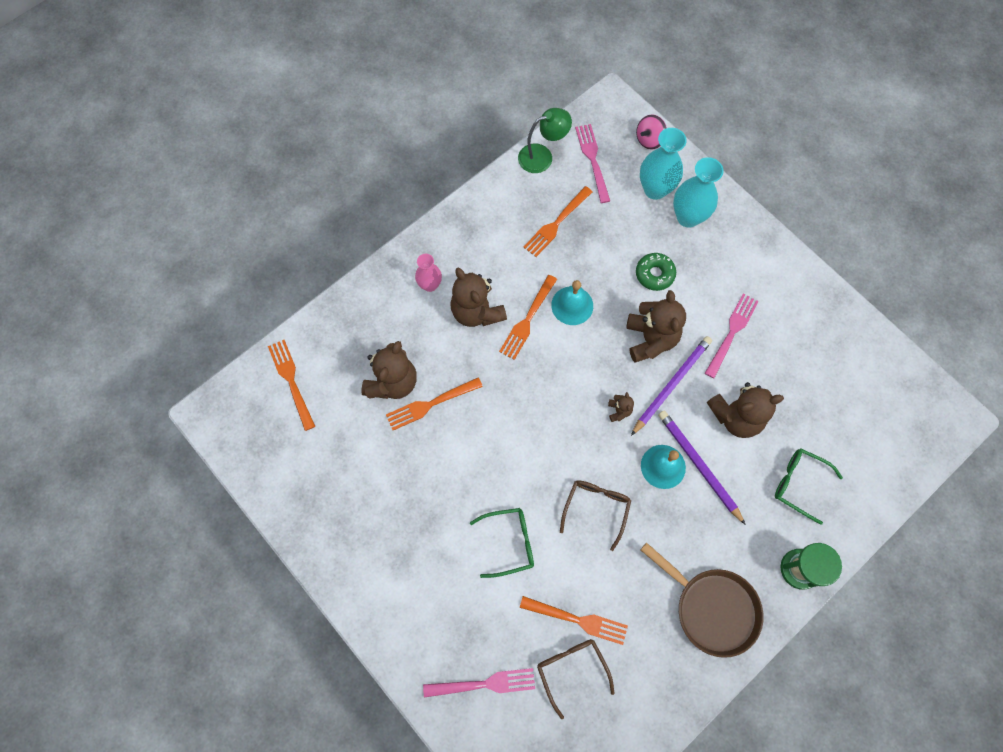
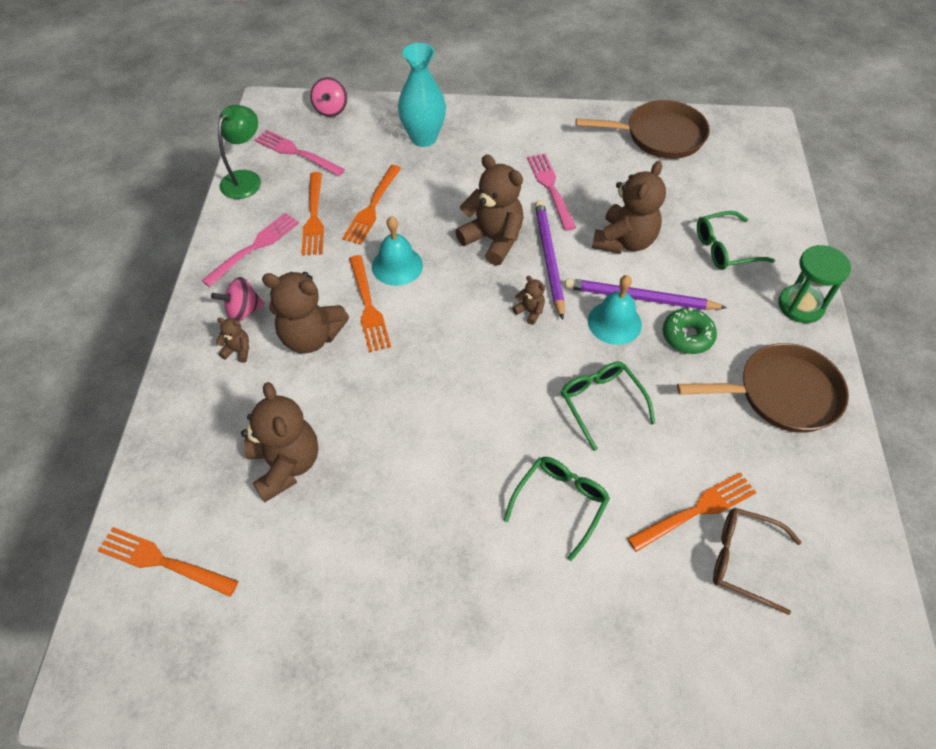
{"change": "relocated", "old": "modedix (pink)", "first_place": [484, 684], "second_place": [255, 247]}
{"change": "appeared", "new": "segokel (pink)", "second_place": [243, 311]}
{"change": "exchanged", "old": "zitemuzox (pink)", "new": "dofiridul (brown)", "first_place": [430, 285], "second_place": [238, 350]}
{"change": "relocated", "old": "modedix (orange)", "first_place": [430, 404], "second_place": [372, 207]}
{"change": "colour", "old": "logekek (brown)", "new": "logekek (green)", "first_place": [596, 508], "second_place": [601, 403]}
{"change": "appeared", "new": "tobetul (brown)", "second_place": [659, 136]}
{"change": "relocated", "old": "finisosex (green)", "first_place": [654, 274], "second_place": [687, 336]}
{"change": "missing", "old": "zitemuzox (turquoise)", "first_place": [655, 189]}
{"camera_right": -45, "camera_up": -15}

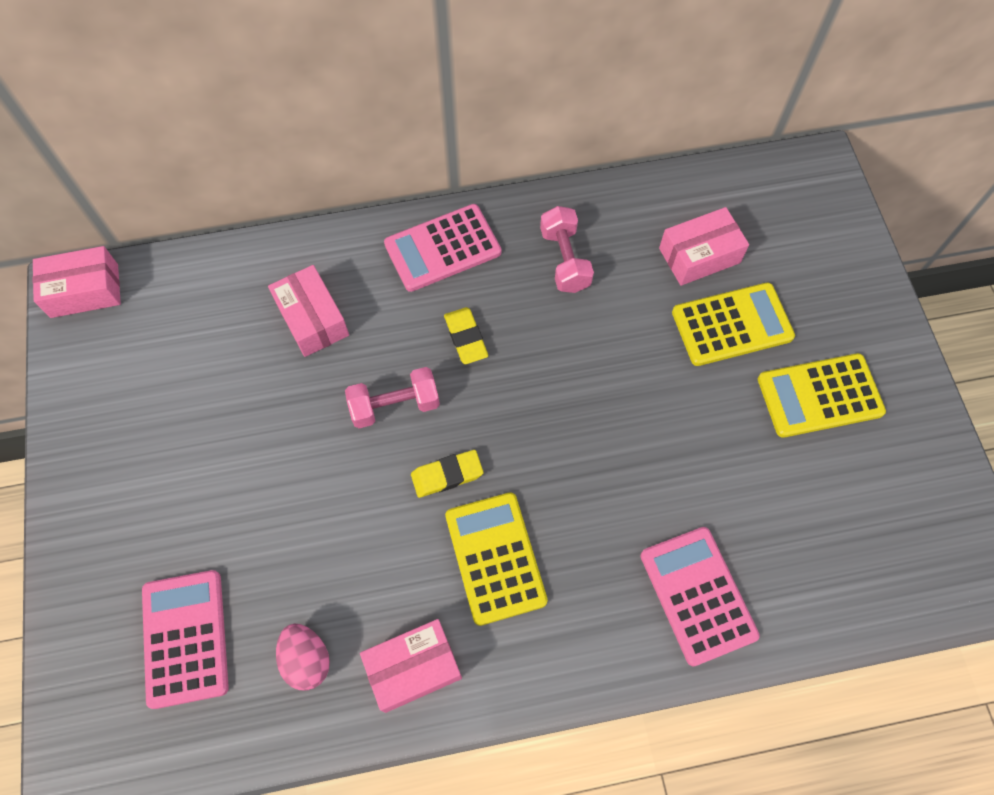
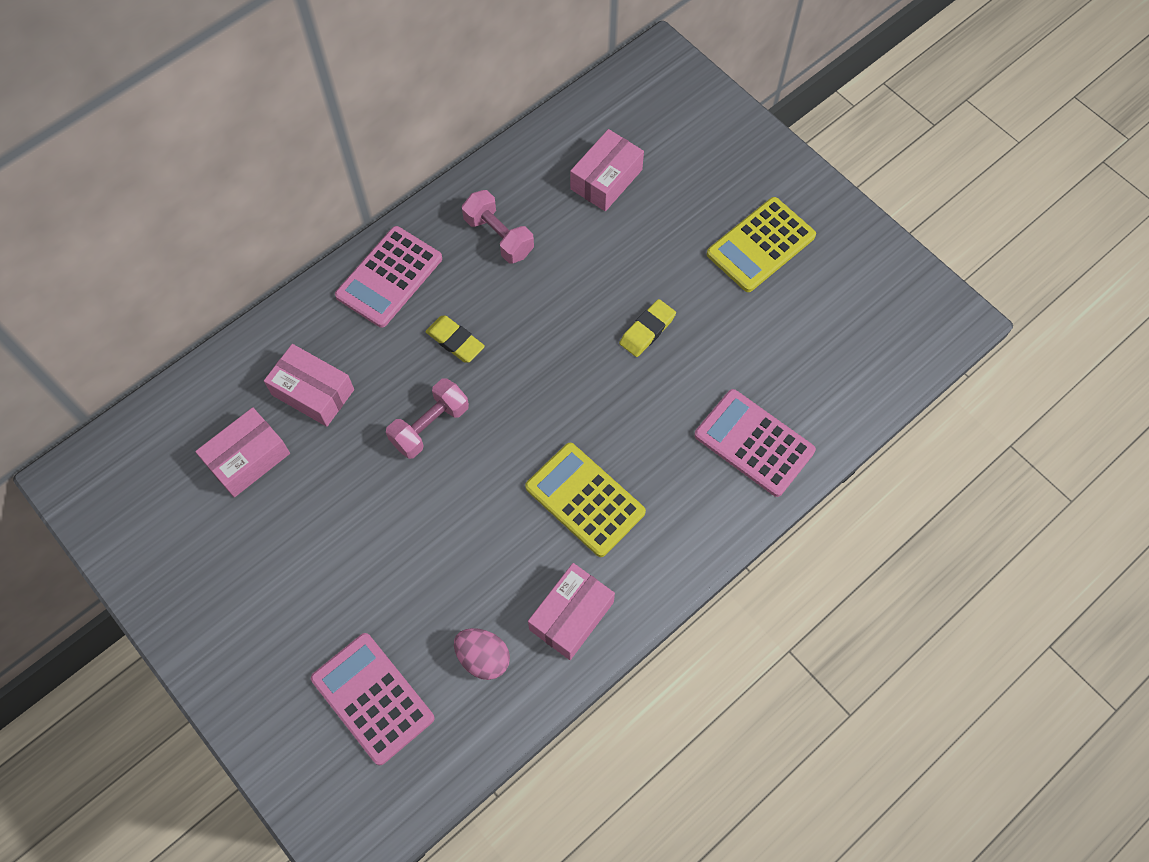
{"change": "relocated", "old": "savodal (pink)", "first_place": [84, 291], "second_place": [248, 458]}
{"change": "relocated", "old": "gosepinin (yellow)", "first_place": [447, 475], "second_place": [647, 330]}
{"change": "missing", "old": "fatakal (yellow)", "first_place": [732, 324]}
{"camera_right": -30, "camera_up": 0}

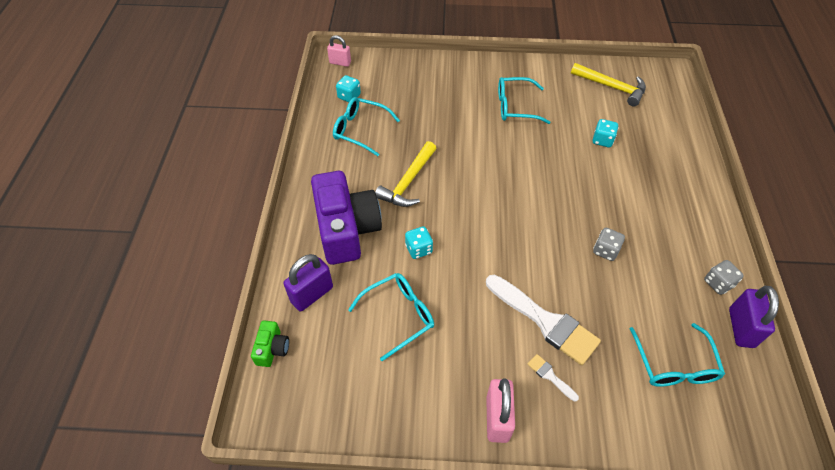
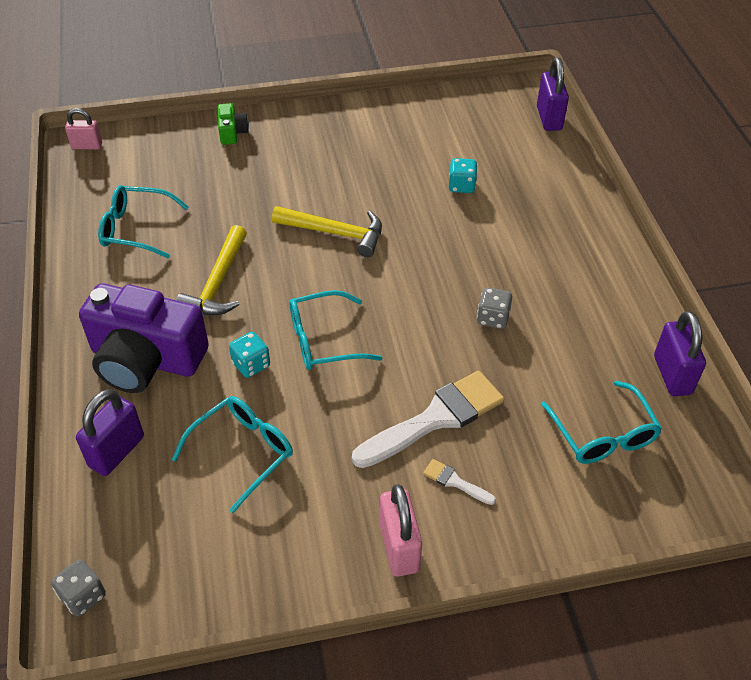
{"change": "relocated", "old": "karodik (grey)", "first_place": [718, 283], "second_place": [83, 596]}
{"change": "spun", "old": "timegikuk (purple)", "first_place": [346, 229], "second_place": [146, 359], "degrees": 135}
{"change": "relocated", "old": "timegikuk (green)", "first_place": [272, 348], "second_place": [232, 132]}
{"change": "relocated", "old": "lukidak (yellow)", "first_place": [612, 87], "second_place": [335, 233]}
{"change": "relocated", "old": "logekek (turquoise)", "first_place": [515, 106], "second_place": [323, 340]}
{"change": "spun", "old": "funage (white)", "first_place": [545, 321], "second_place": [436, 418], "degrees": -60}
{"change": "appeared", "new": "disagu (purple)", "second_place": [549, 118]}
{"change": "missing", "old": "karodik (turquoise)", "first_place": [349, 96]}
{"camera_right": -15, "camera_up": -5}

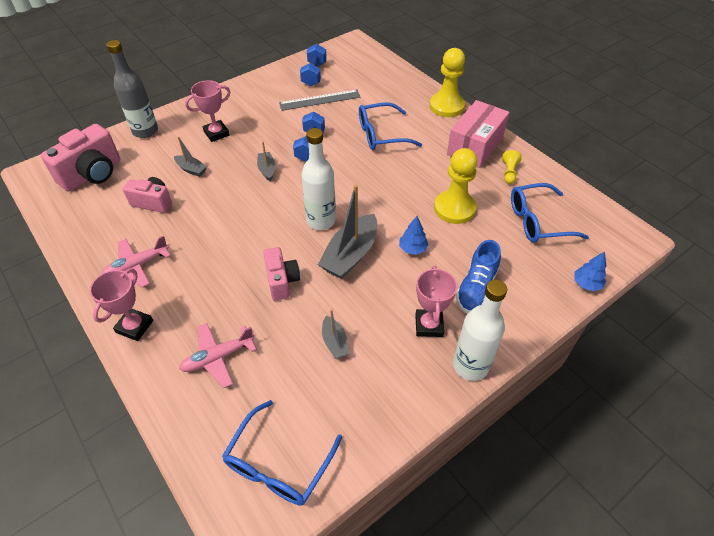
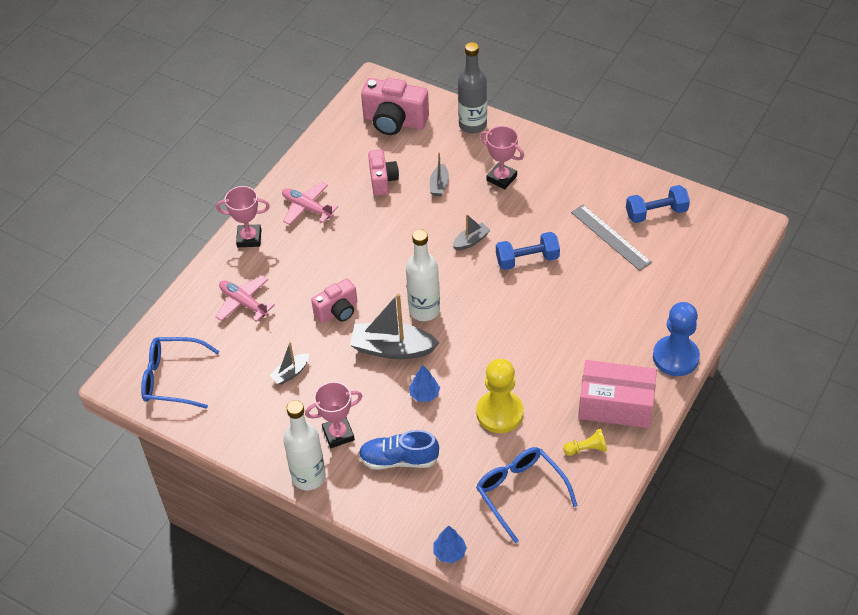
{"change": "colour", "old": "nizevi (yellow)", "new": "nizevi (blue)", "first_place": [446, 106], "second_place": [675, 357]}
{"change": "missing", "old": "logekek (blue)", "first_place": [382, 134]}
{"camera_right": 70, "camera_up": 0}

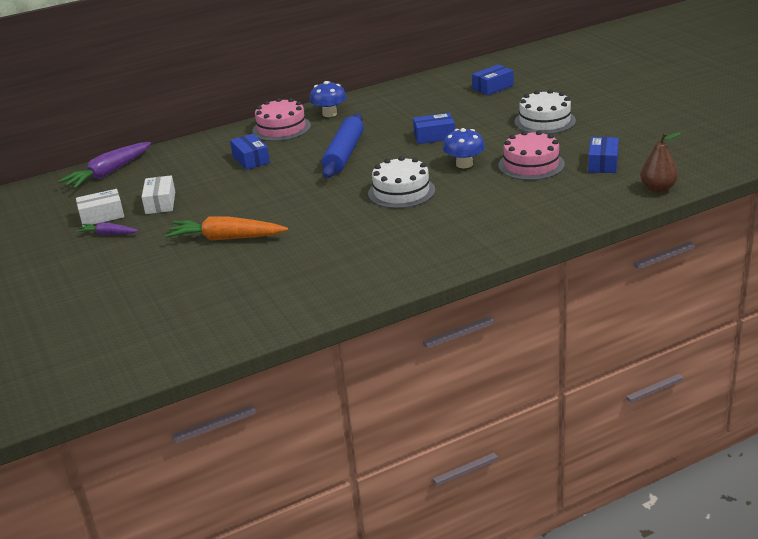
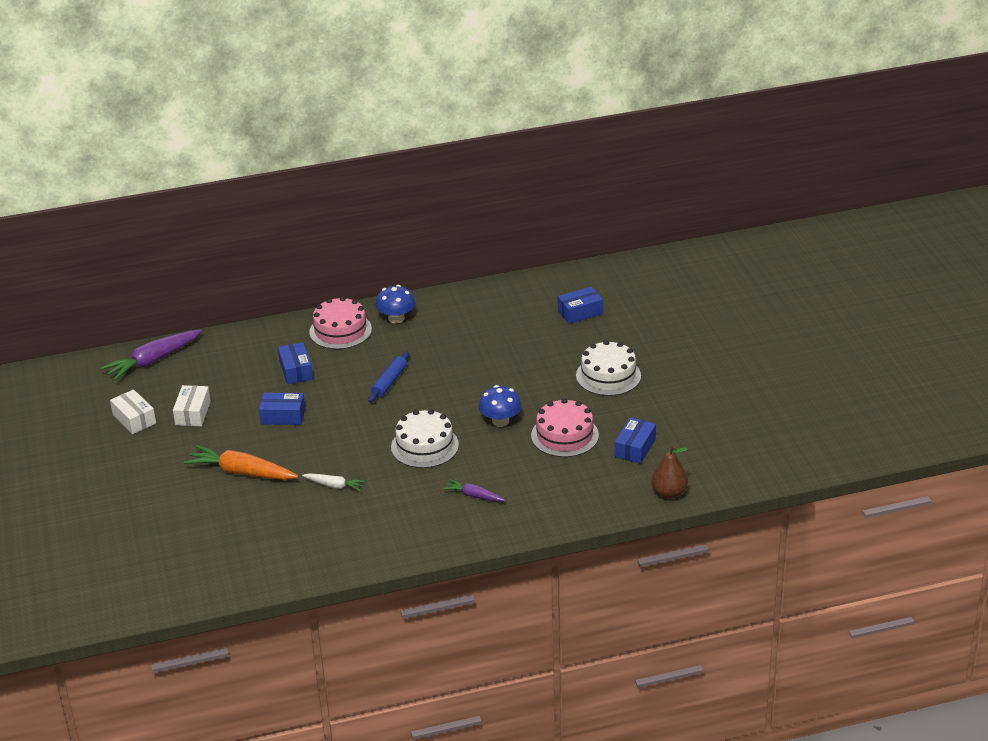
{"change": "spun", "old": "savodal (white)", "first_place": [102, 216], "second_place": [134, 419], "degrees": 60}
{"change": "relocated", "old": "savodal (blue)", "first_place": [434, 136], "second_place": [283, 416]}
{"change": "appeared", "new": "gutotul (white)", "second_place": [334, 486]}
{"change": "size", "old": "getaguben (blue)", "first_place": [344, 154], "second_place": [389, 382], "factor": 0.6}
{"change": "relocated", "old": "gutotul (purple)", "first_place": [108, 234], "second_place": [474, 496]}
{"camera_right": 10, "camera_up": 5}

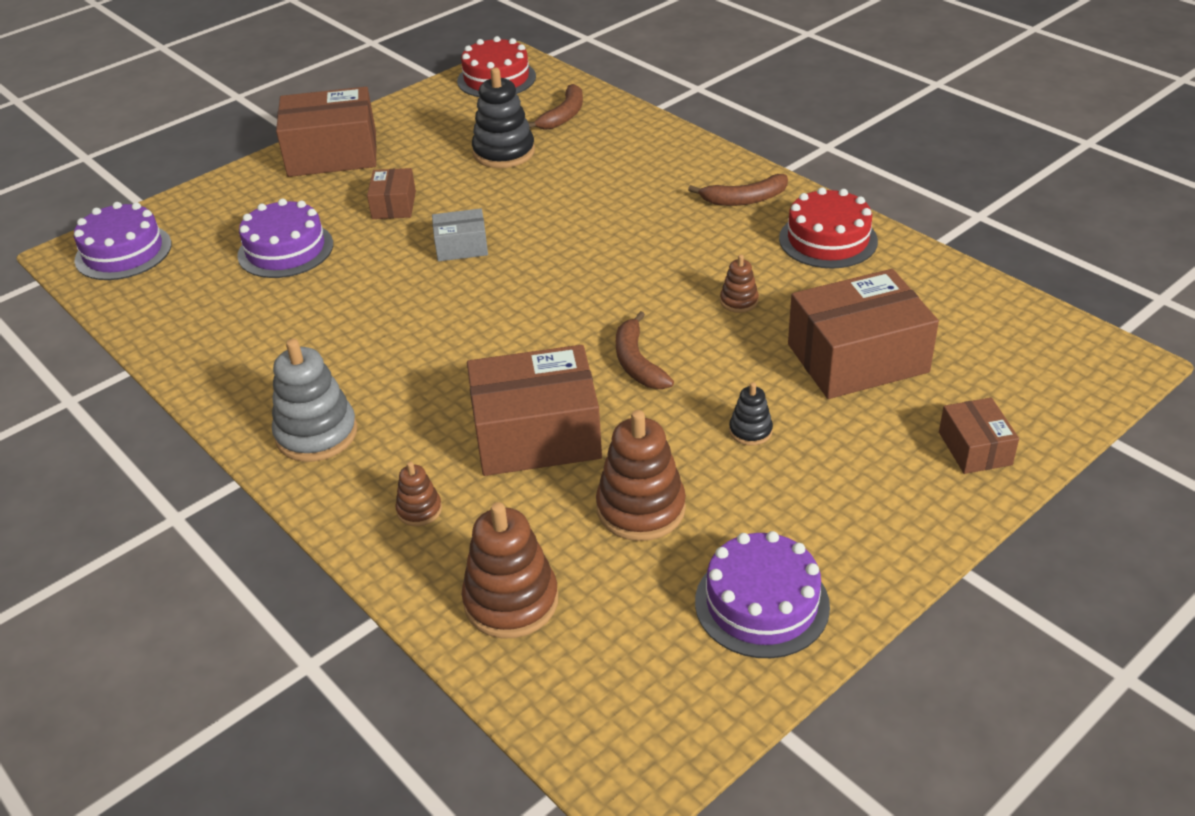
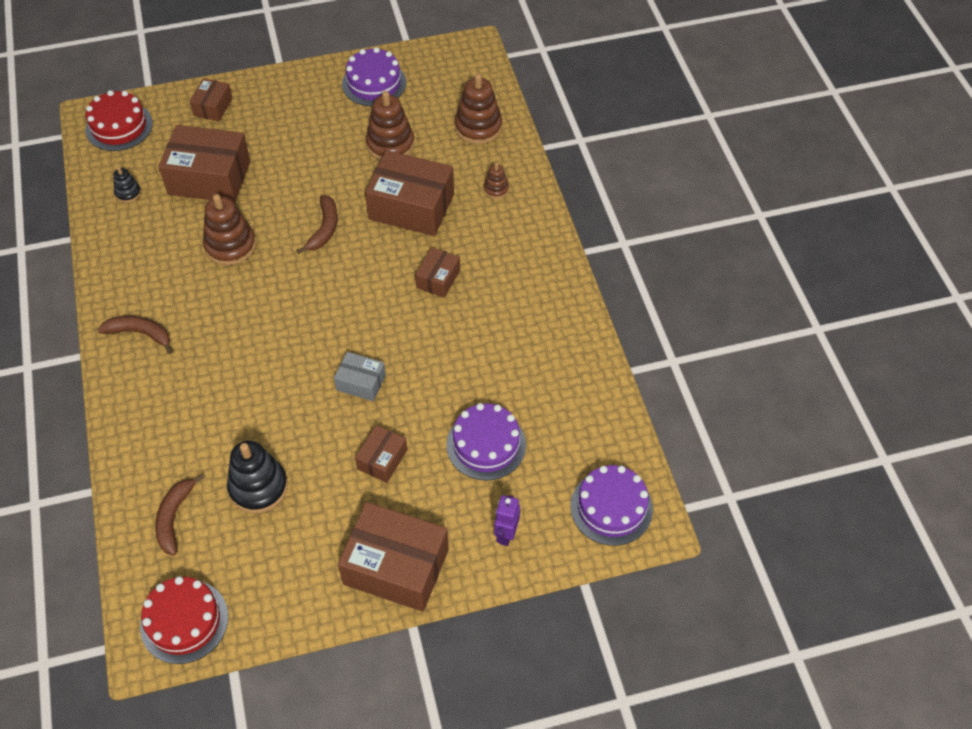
{"change": "relocated", "old": "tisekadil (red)", "first_place": [828, 240], "second_place": [119, 126]}
{"change": "relocated", "old": "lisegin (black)", "first_place": [750, 431], "second_place": [128, 193]}
{"change": "spun", "old": "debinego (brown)", "first_place": [563, 115], "second_place": [174, 517], "degrees": -45}
{"change": "size", "old": "lisegin (brown)", "first_place": [739, 301], "second_place": [230, 246], "factor": 1.94}
{"change": "appeared", "new": "savodal (brown)", "second_place": [438, 279]}
{"change": "appeared", "new": "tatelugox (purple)", "second_place": [506, 534]}
{"change": "missing", "old": "lisegin (grey)", "first_place": [316, 434]}
{"camera_right": -155, "camera_up": 15}

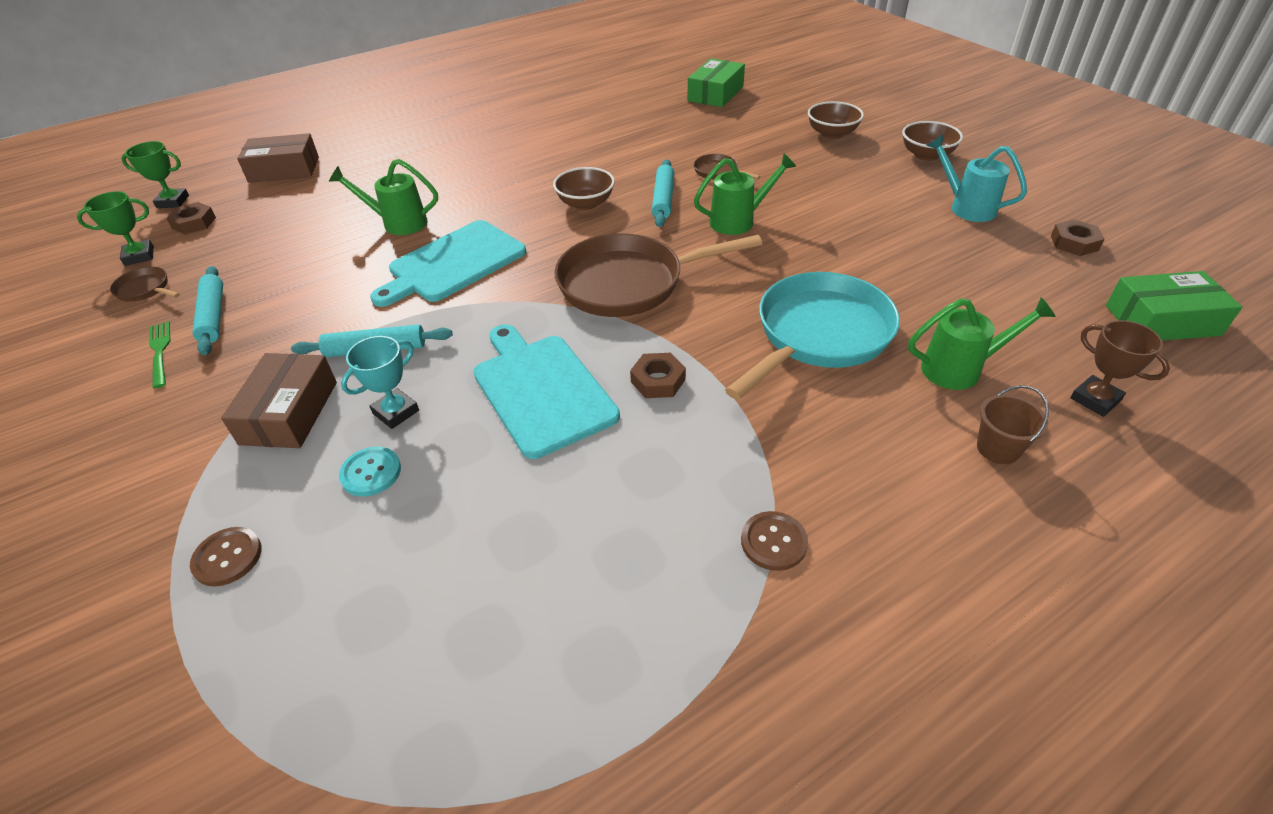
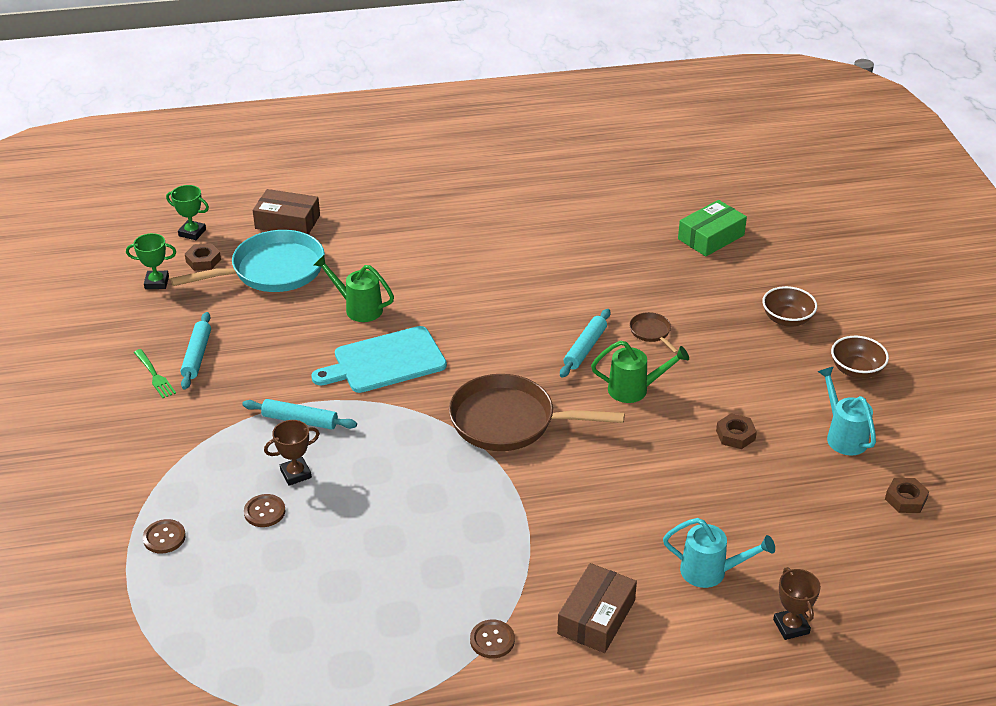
{"change": "spun", "old": "modedix (green)", "first_place": [160, 352], "second_place": [155, 375], "degrees": 150}
{"change": "relocated", "old": "tobetul (turquoise)", "first_place": [819, 335], "second_place": [272, 270]}
{"change": "colour", "old": "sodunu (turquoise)", "new": "sodunu (brown)", "first_place": [371, 473], "second_place": [264, 512]}
{"change": "colour", "old": "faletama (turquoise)", "new": "faletama (brown)", "first_place": [396, 412], "second_place": [296, 474]}
{"change": "relocated", "old": "savodal (brown)", "first_place": [289, 412], "second_place": [596, 617]}
{"change": "colour", "old": "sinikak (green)", "new": "sinikak (turquoise)", "first_place": [960, 369], "second_place": [710, 572]}
{"change": "relocated", "old": "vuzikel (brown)", "first_place": [658, 381], "second_place": [735, 435]}
{"change": "missing", "old": "tobetul (brown)", "first_place": [145, 289]}
{"change": "missing", "old": "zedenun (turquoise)", "first_place": [541, 390]}
{"change": "missing", "old": "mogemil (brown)", "first_place": [585, 203]}
{"change": "missing", "old": "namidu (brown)", "first_place": [998, 448]}
{"change": "missing", "old": "savodal (green)", "first_place": [1162, 320]}
{"camera_right": 20, "camera_up": -5}

